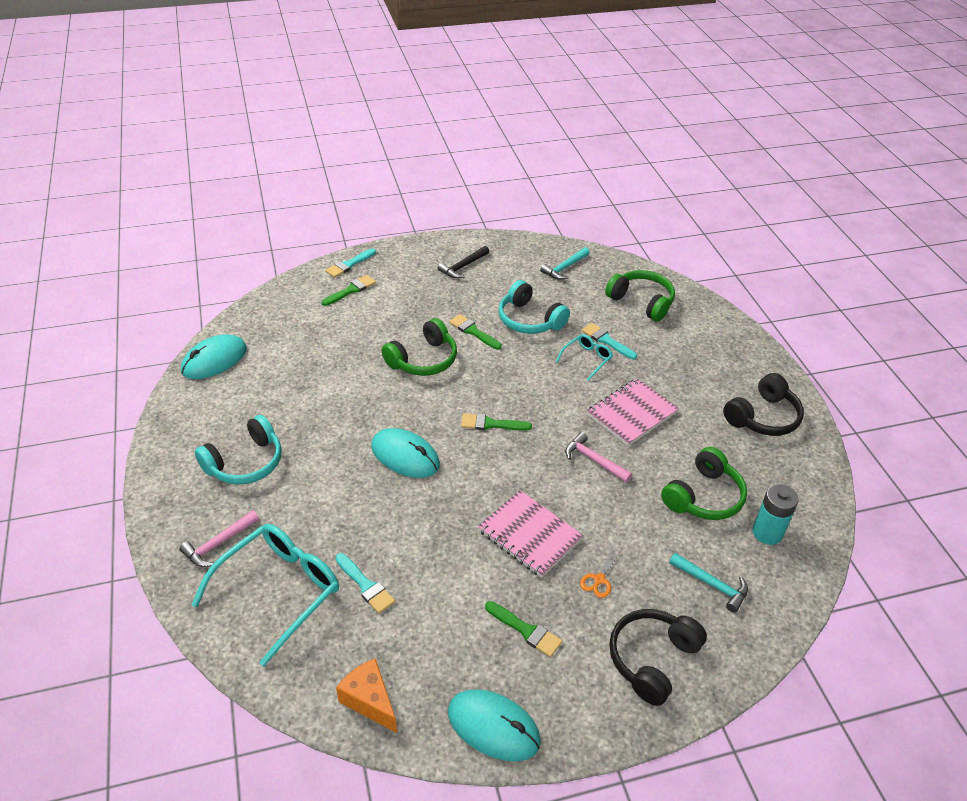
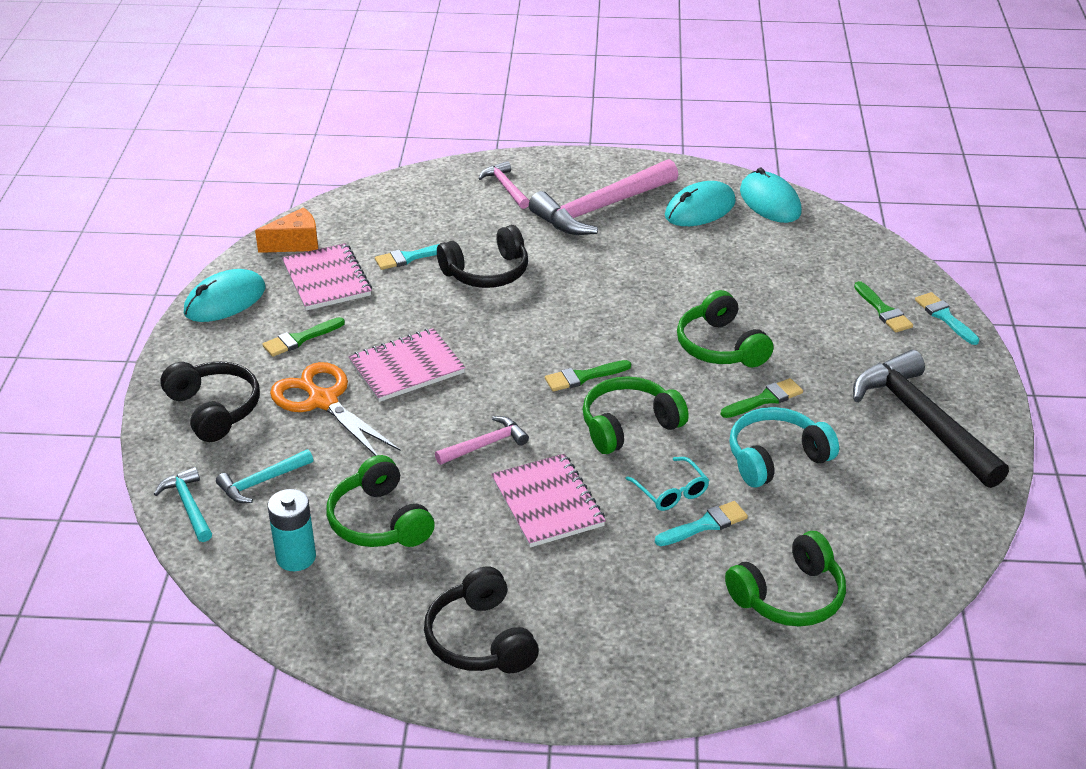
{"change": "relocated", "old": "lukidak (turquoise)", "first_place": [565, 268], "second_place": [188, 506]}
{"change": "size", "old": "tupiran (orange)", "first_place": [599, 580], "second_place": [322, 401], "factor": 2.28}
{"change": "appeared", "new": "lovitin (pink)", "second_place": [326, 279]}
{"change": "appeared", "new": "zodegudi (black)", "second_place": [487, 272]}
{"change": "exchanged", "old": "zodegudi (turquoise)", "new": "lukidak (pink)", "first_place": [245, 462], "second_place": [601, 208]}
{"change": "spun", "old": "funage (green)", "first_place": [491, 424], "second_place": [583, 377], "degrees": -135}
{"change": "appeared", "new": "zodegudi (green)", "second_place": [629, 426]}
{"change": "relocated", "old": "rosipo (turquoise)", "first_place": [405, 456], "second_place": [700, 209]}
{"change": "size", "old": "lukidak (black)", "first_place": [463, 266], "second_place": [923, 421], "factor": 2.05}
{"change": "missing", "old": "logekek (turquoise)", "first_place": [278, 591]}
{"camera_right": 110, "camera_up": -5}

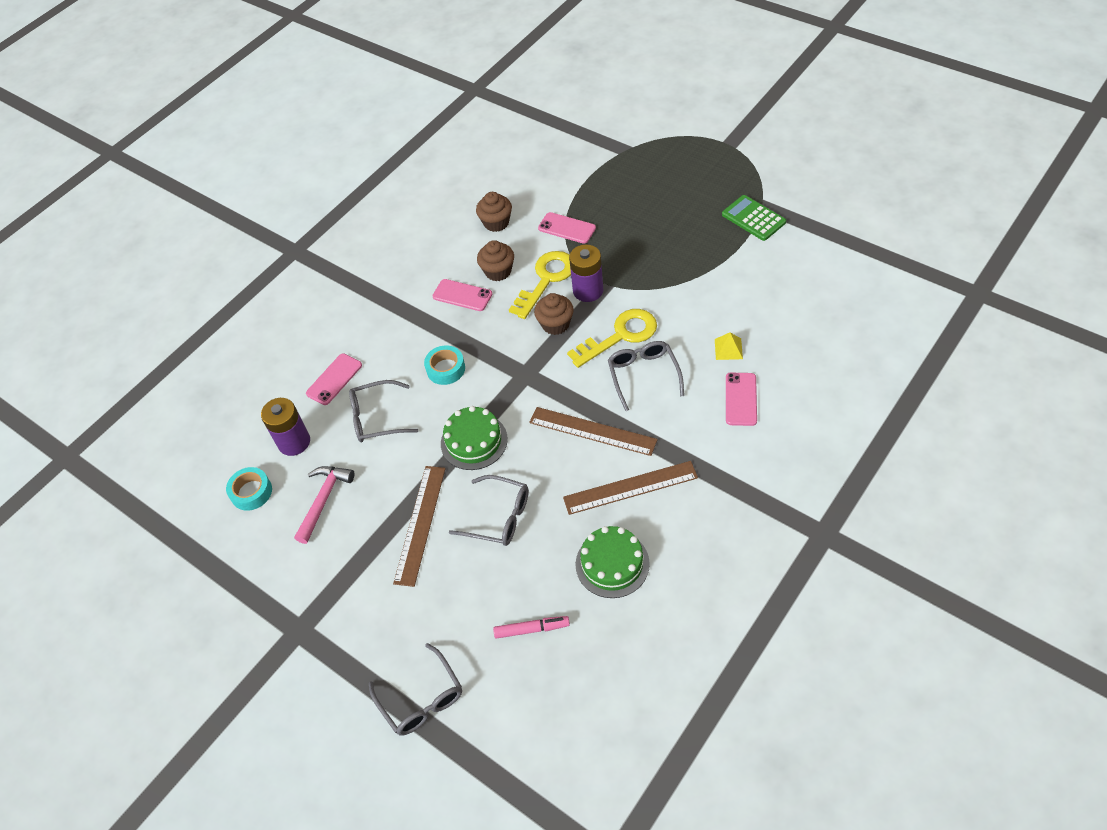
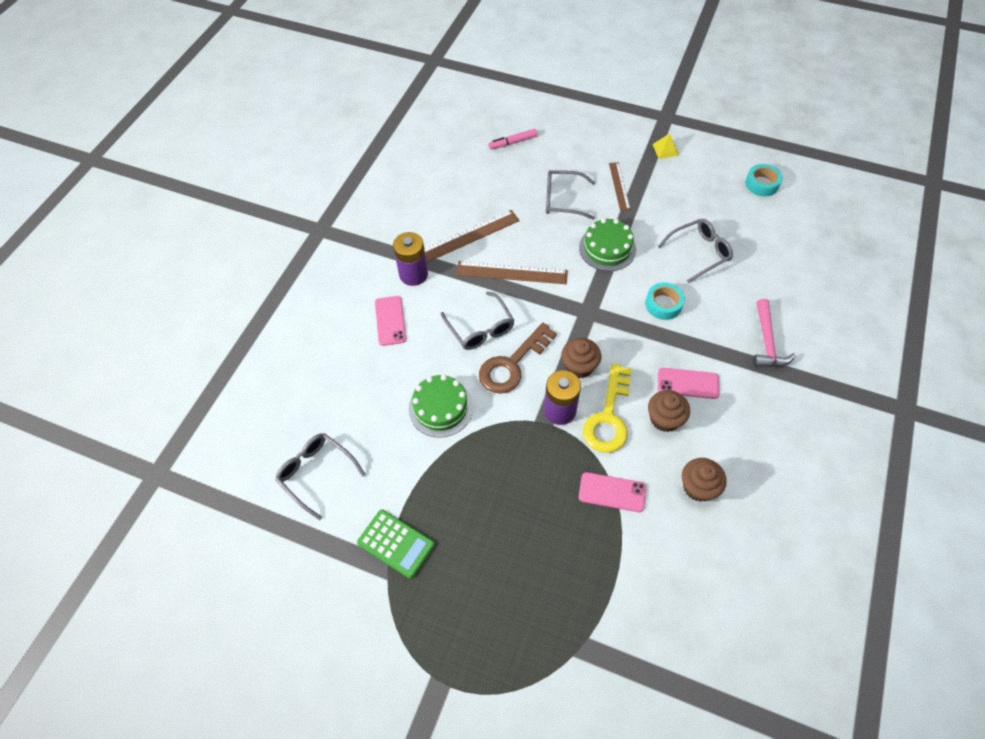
{"change": "relocated", "old": "logekek (grey)", "first_place": [421, 699], "second_place": [316, 473]}
{"change": "relocated", "old": "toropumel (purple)", "first_place": [294, 442], "second_place": [413, 274]}
{"change": "relocated", "old": "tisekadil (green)", "first_place": [612, 564], "second_place": [441, 408]}
{"change": "colour", "old": "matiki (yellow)", "new": "matiki (brown)", "first_place": [620, 336], "second_place": [512, 364]}
{"change": "size", "old": "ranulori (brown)", "first_place": [420, 524], "second_place": [619, 186], "factor": 0.63}
{"change": "relocated", "old": "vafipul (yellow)", "first_place": [728, 349], "second_place": [665, 149]}
{"change": "relocated", "old": "lukidak (pink)", "first_place": [323, 500], "second_place": [767, 342]}
{"change": "missing", "old": "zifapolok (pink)", "first_place": [334, 379]}
{"camera_right": 160, "camera_up": 5}

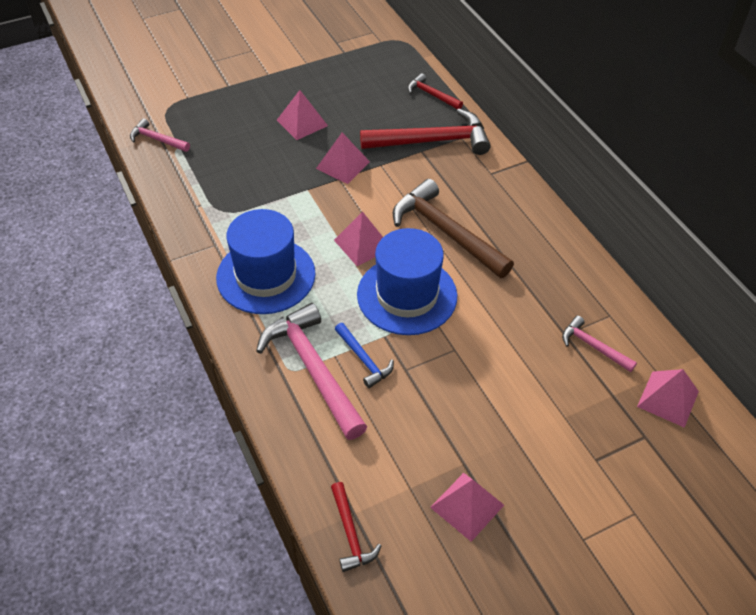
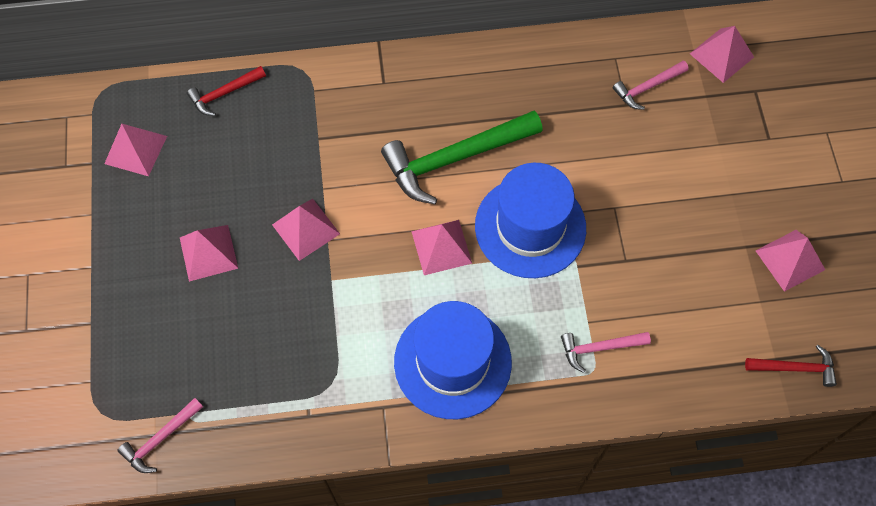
{"change": "appeared", "new": "vafipul (pink)", "second_place": [135, 150]}
{"change": "colour", "old": "lukidak (brown)", "new": "lukidak (green)", "first_place": [446, 232], "second_place": [455, 159]}
{"change": "size", "old": "lukidak (pink)", "first_place": [313, 369], "second_place": [599, 348], "factor": 0.51}
{"change": "missing", "old": "lukidak (blue)", "first_place": [364, 359]}
{"change": "missing", "old": "lukidak (red)", "first_place": [432, 141]}
{"camera_right": -70, "camera_up": 15}

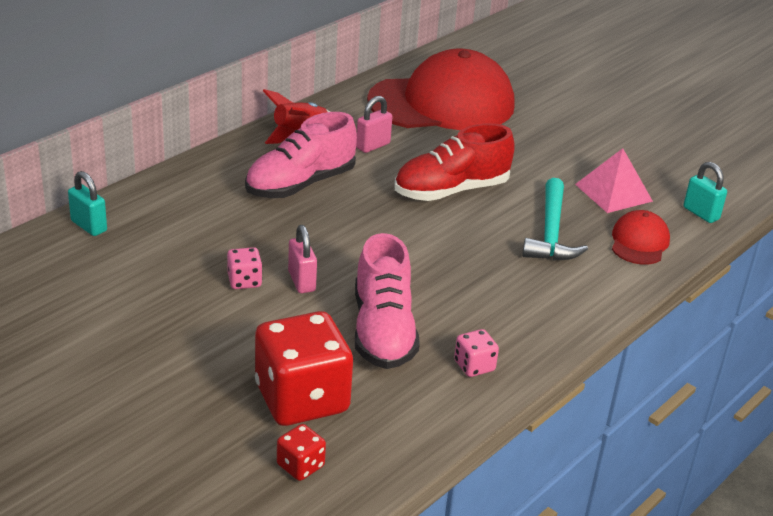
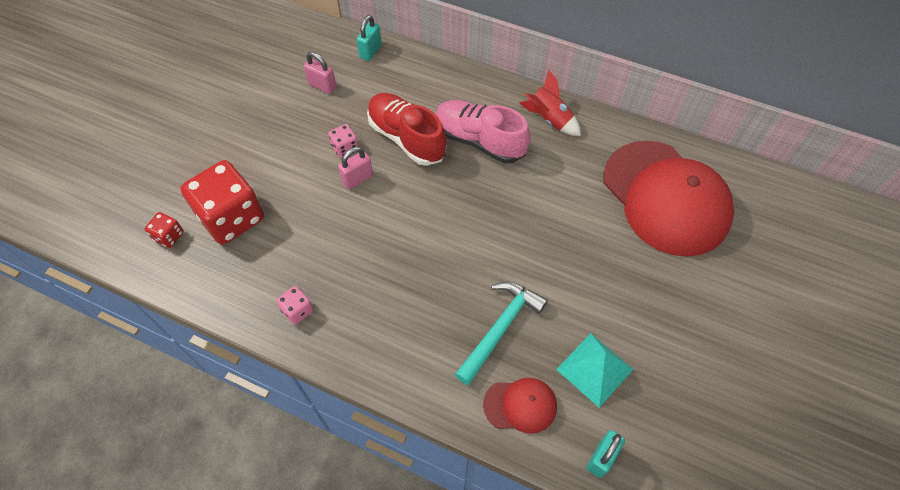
{"change": "relocated", "old": "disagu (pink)", "first_place": [373, 146], "second_place": [322, 86]}
{"change": "relocated", "old": "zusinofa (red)", "first_place": [451, 191], "second_place": [406, 138]}
{"change": "spun", "old": "lukidak (turquoise)", "first_place": [551, 232], "second_place": [500, 328], "degrees": 135}
{"change": "colour", "old": "vafipul (pink)", "new": "vafipul (turquoise)", "first_place": [613, 192], "second_place": [594, 369]}
{"change": "missing", "old": "zusinofa (pink)", "first_place": [383, 331]}
{"camera_right": 75, "camera_up": 25}

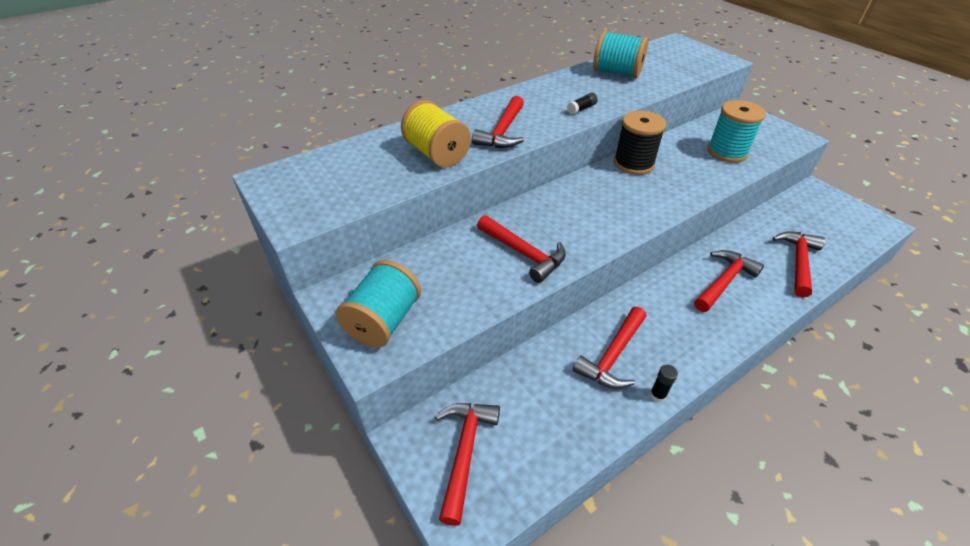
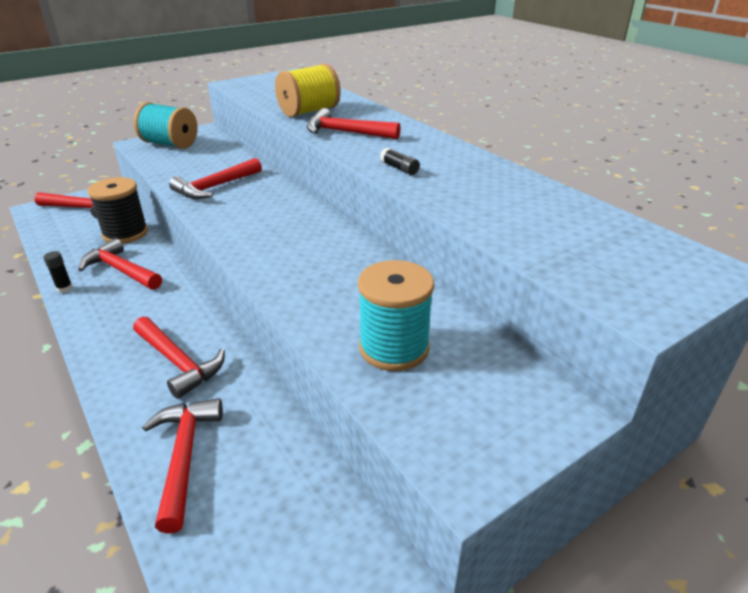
{"change": "relocated", "old": "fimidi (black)", "first_place": [633, 163], "second_place": [125, 233]}
{"change": "spun", "old": "lukidak (red)", "first_place": [798, 262], "second_place": [184, 456], "degrees": -120}
{"change": "missing", "old": "fimidi (turquoise)", "first_place": [617, 73]}
{"camera_right": 90, "camera_up": -10}

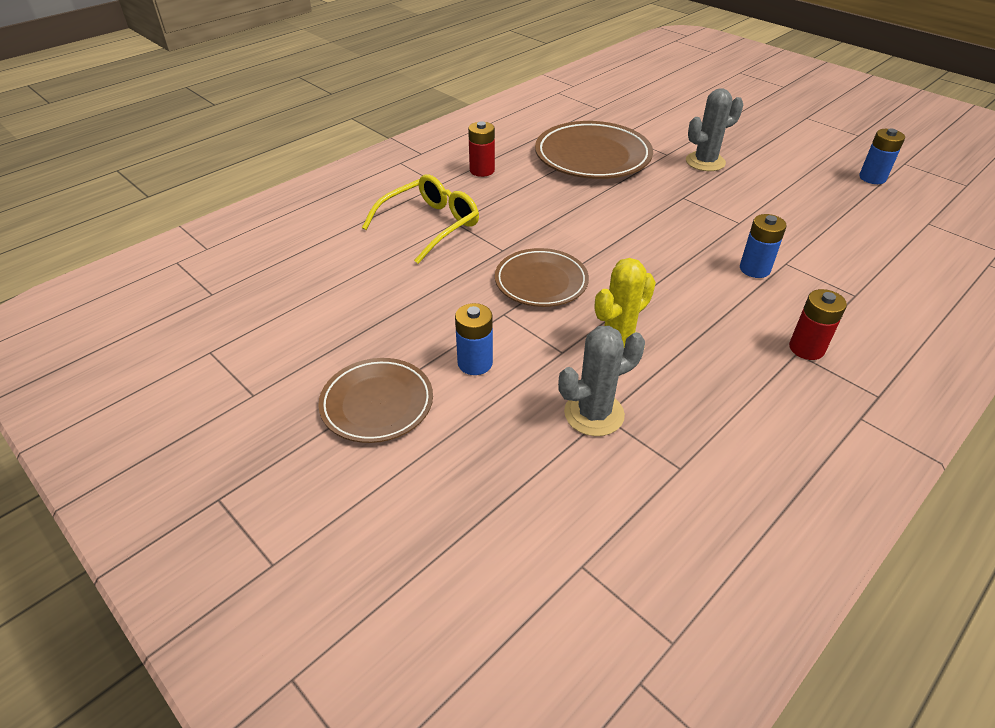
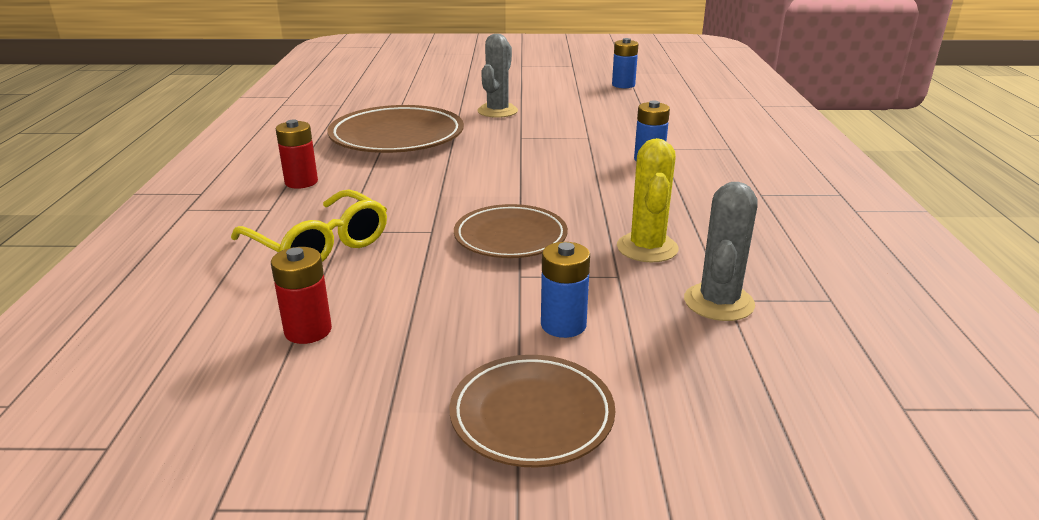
{"change": "spun", "old": "logekek (yellow)", "first_place": [429, 225], "second_place": [319, 244], "degrees": 135}
{"change": "relocated", "old": "toropumel (red)", "first_place": [806, 348], "second_place": [308, 331]}
{"camera_right": -45, "camera_up": -15}

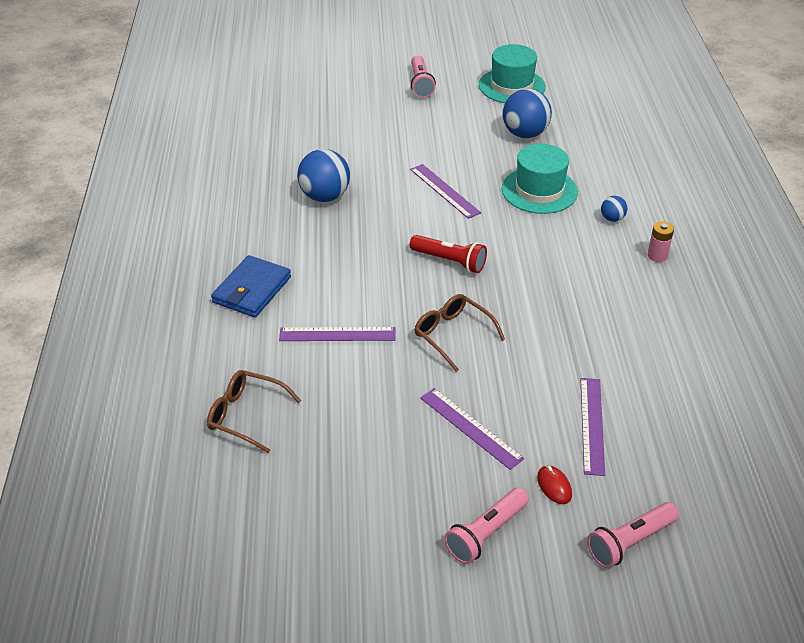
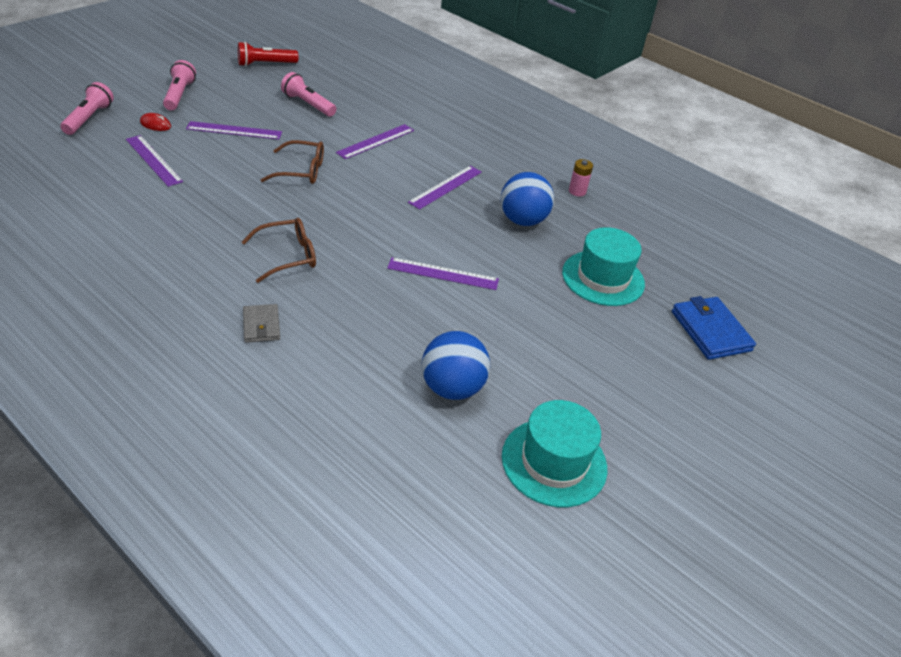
{"change": "relocated", "old": "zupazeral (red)", "first_place": [449, 261], "second_place": [265, 64]}
{"change": "relocated", "old": "logekek (brown)", "first_place": [246, 415], "second_place": [288, 256]}
{"change": "exchanged", "old": "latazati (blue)", "new": "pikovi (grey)", "first_place": [612, 218], "second_place": [261, 325]}
{"change": "relocated", "old": "zupazeral (pink)", "first_place": [420, 84], "second_place": [308, 104]}
{"change": "appeared", "new": "ranulori (purple)", "second_place": [446, 187]}
{"change": "relocated", "old": "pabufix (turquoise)", "first_place": [539, 190], "second_place": [603, 278]}
{"change": "relocated", "old": "toropumel (pink)", "first_place": [657, 256], "second_place": [577, 191]}
{"change": "relocated", "old": "pikovi (blue)", "first_place": [252, 290], "second_place": [710, 331]}
{"camera_right": 130, "camera_up": 0}

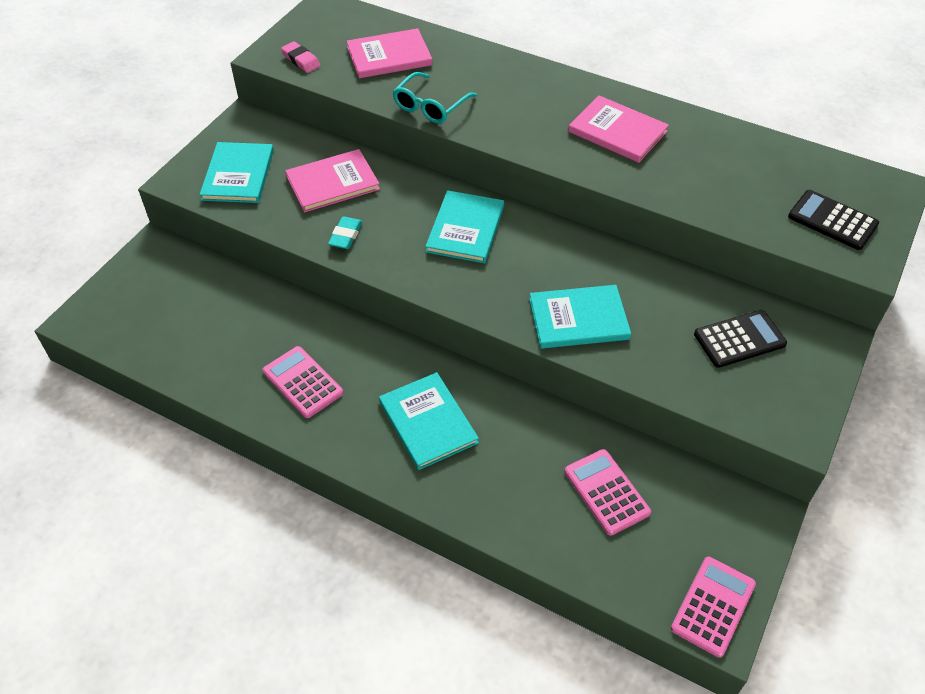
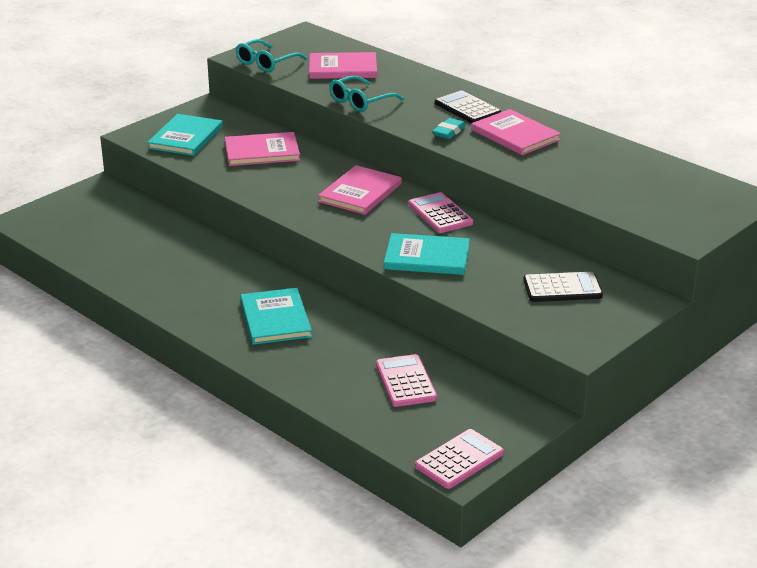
{"change": "exchanged", "old": "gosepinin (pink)", "new": "logekek (turquoise)", "first_place": [301, 60], "second_place": [266, 63]}
{"change": "colour", "old": "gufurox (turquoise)", "new": "gufurox (pink)", "first_place": [465, 229], "second_place": [360, 193]}
{"change": "relocated", "old": "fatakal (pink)", "first_place": [303, 382], "second_place": [440, 214]}
{"change": "relocated", "old": "gosepinin (turquoise)", "first_place": [345, 236], "second_place": [449, 132]}
{"change": "relocated", "old": "fatakal (black)", "first_place": [832, 220], "second_place": [467, 109]}
{"camera_right": 15, "camera_up": -20}

